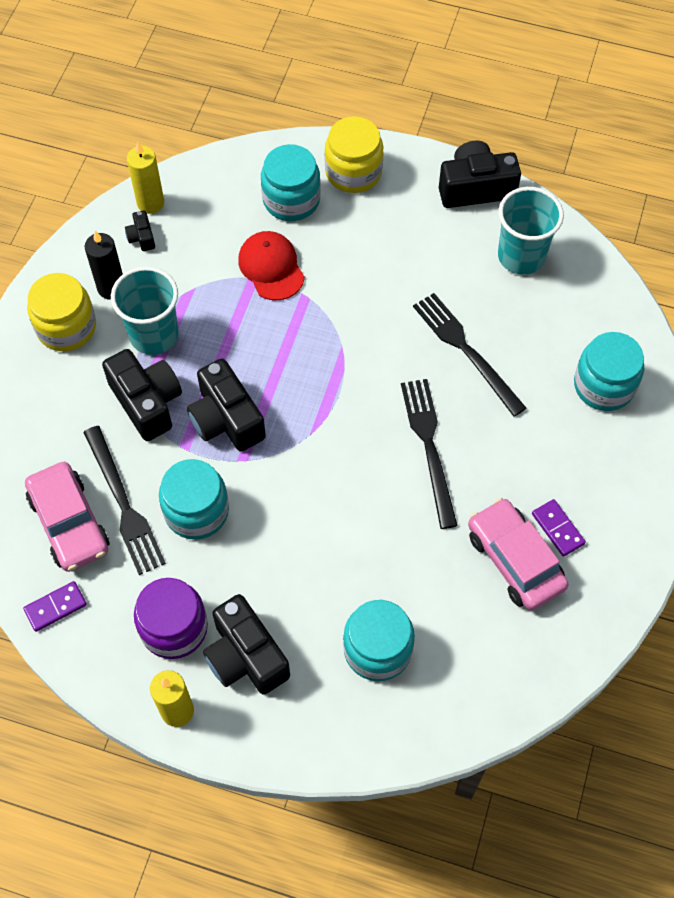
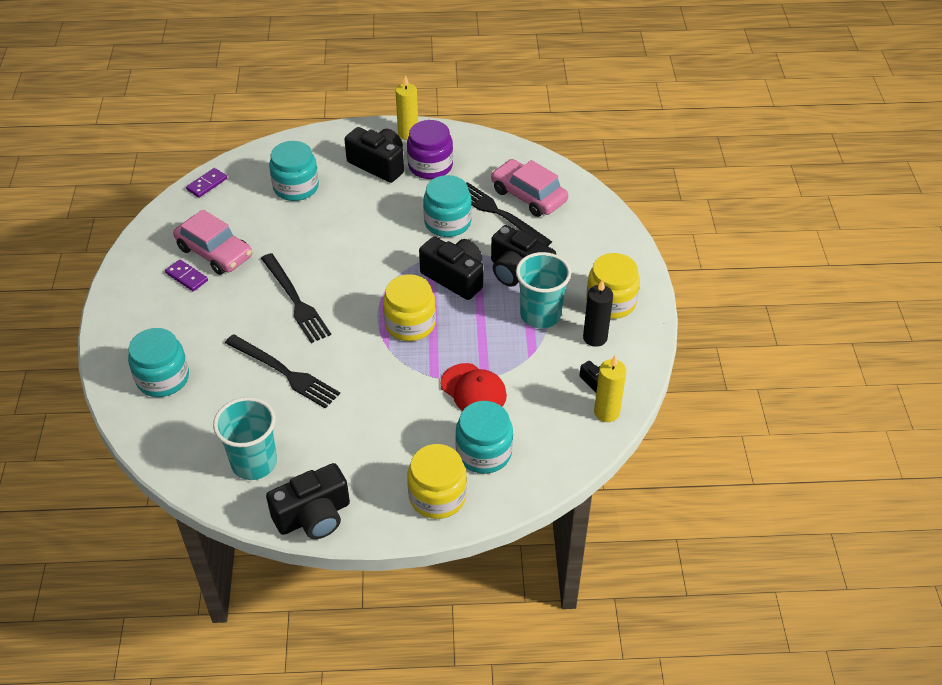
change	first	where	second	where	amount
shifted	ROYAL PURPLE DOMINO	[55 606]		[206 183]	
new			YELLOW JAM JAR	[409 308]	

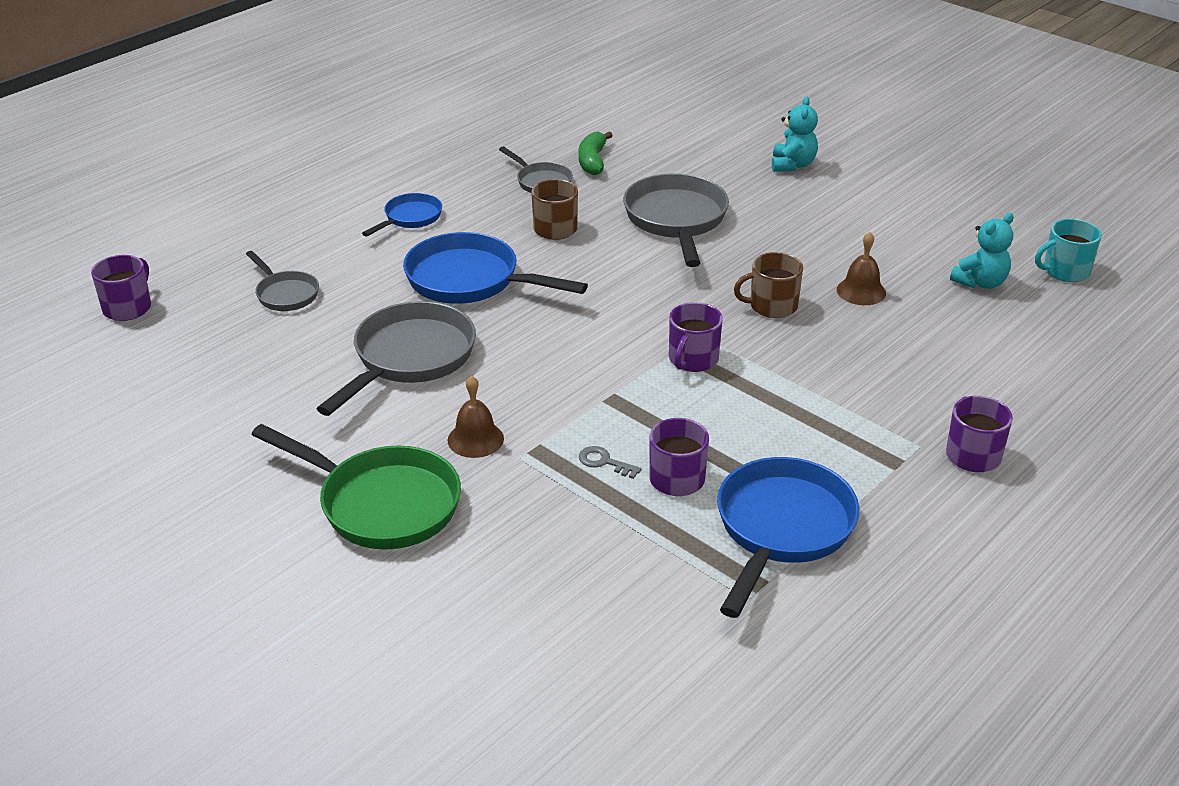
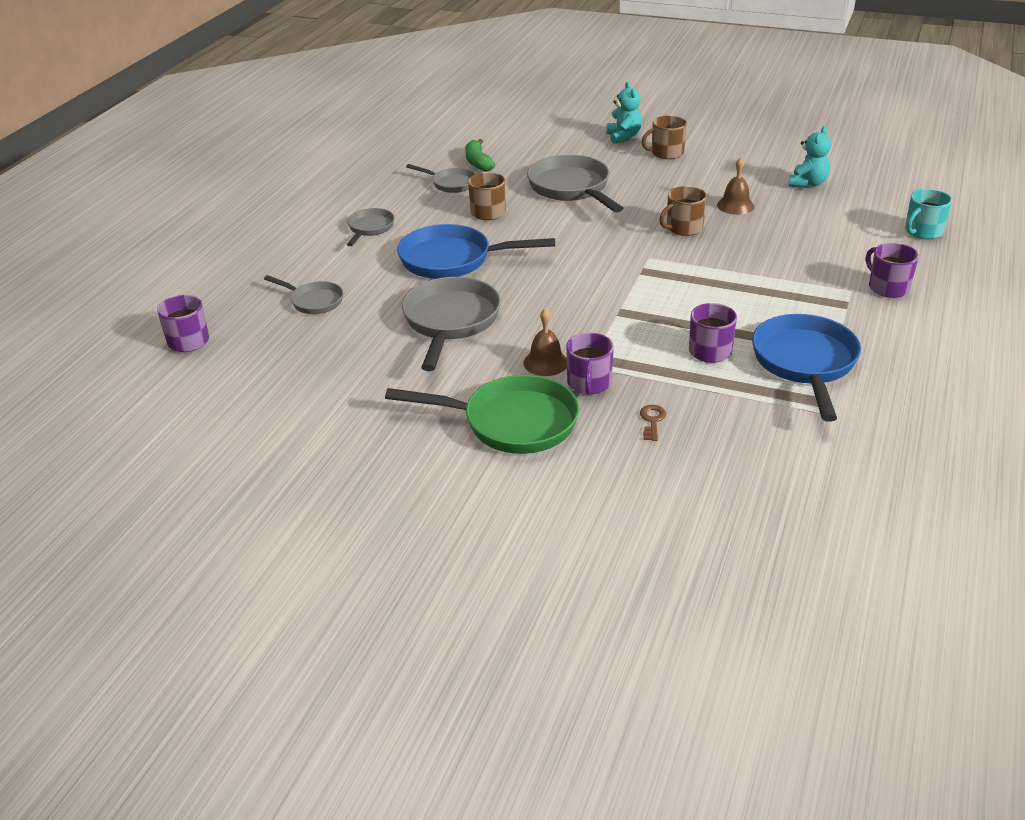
change	first	where	second	where	amount
repainted	COBALT SKILLET	[402 215]	ASH-GREY SKILLET	[371 227]	
gone	ASH-GREY LATCHKEY	[610 462]			
shifted	ROYAL PURPLE COFFEE MUG	[696 337]		[590 363]	
shifted	TURQUOISE COFFEE MUG	[1068 250]		[928 214]	
new			DARK BROWN LATCHKEY	[653 423]	
new			DARK BROWN COFFEE MUG	[664 137]	

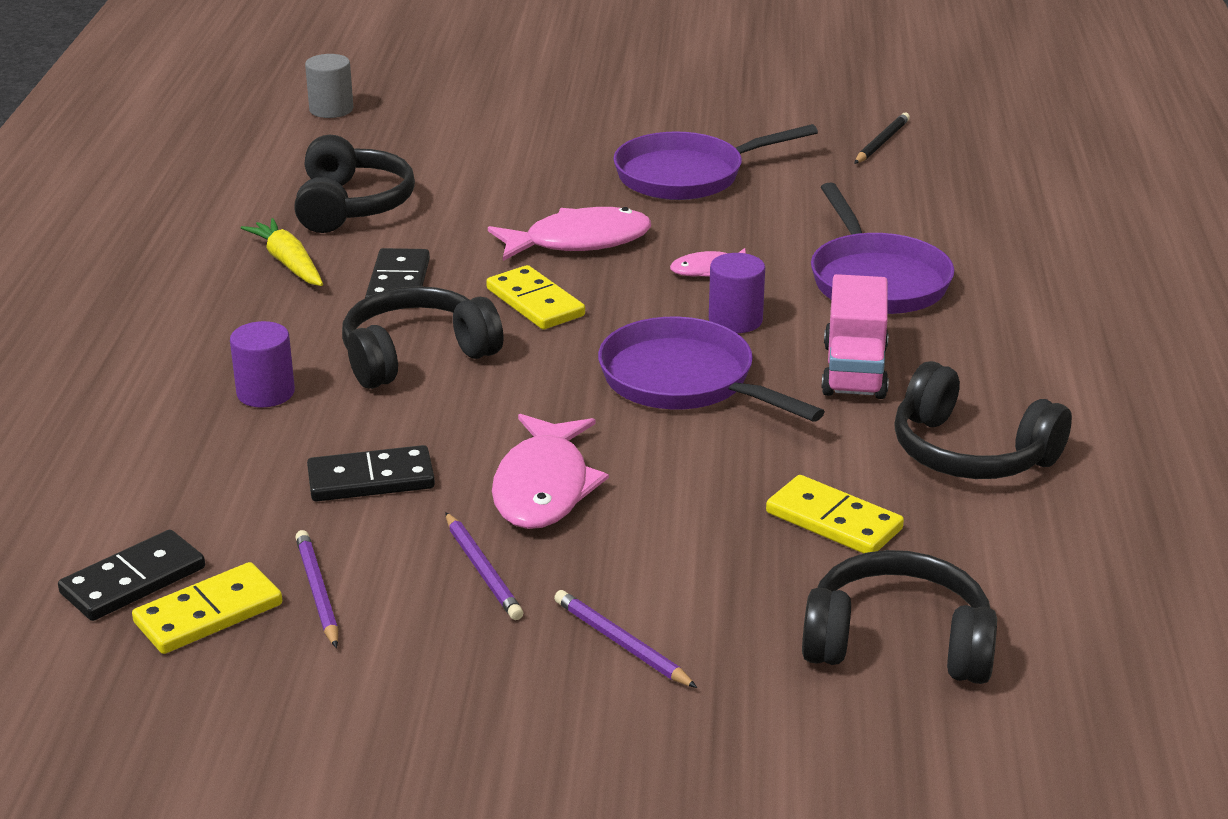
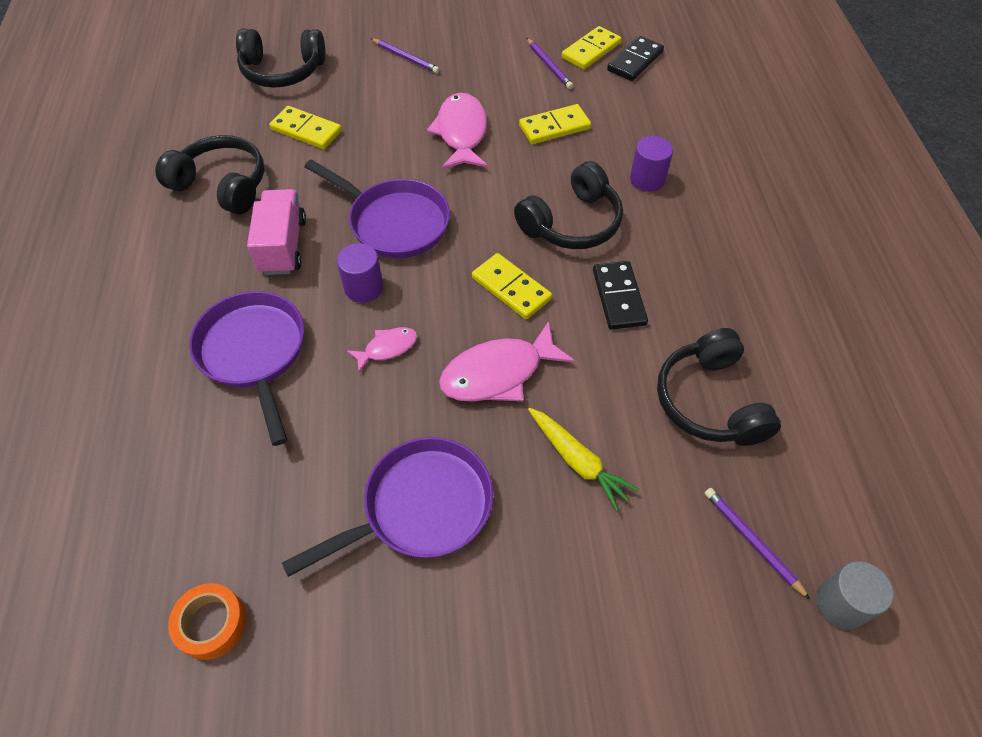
change	first	where	second	where	amount
shifted	YELLOW ROOT VEGETABLE	[282 252]		[583 459]	
repainted	EBONY DOMINO	[371 473]	YELLOW DOMINO	[555 124]	
shifted	ROYAL PURPLE PENCIL	[484 566]		[757 544]	
swapped	EBONY PENCIL	[882 138]	ORANGE ROLL OF TAPE	[207 621]	

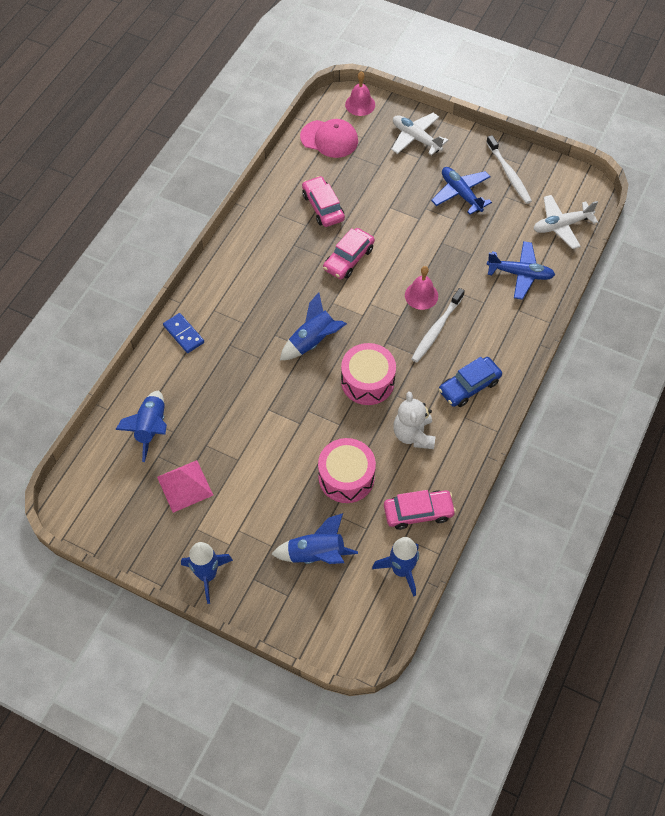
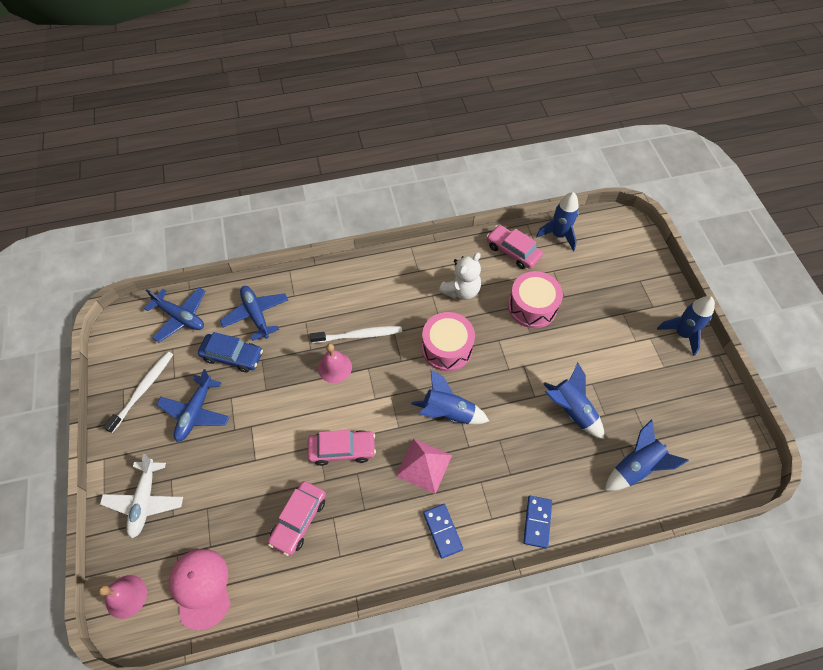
change	first	where	second	where	amount
shifted	ROSY SOLID PYRAMID	[185 486]		[424 466]	
shifted	COBALT ROCKET	[314 538]		[574 401]	
shifted	COBALT AUTOMOBILE	[470 382]		[230 352]	
repainted	SNOW-WHITE PLANE	[566 222]	COBALT PLANE	[174 315]	
new			COBALT DOMINO	[443 531]	

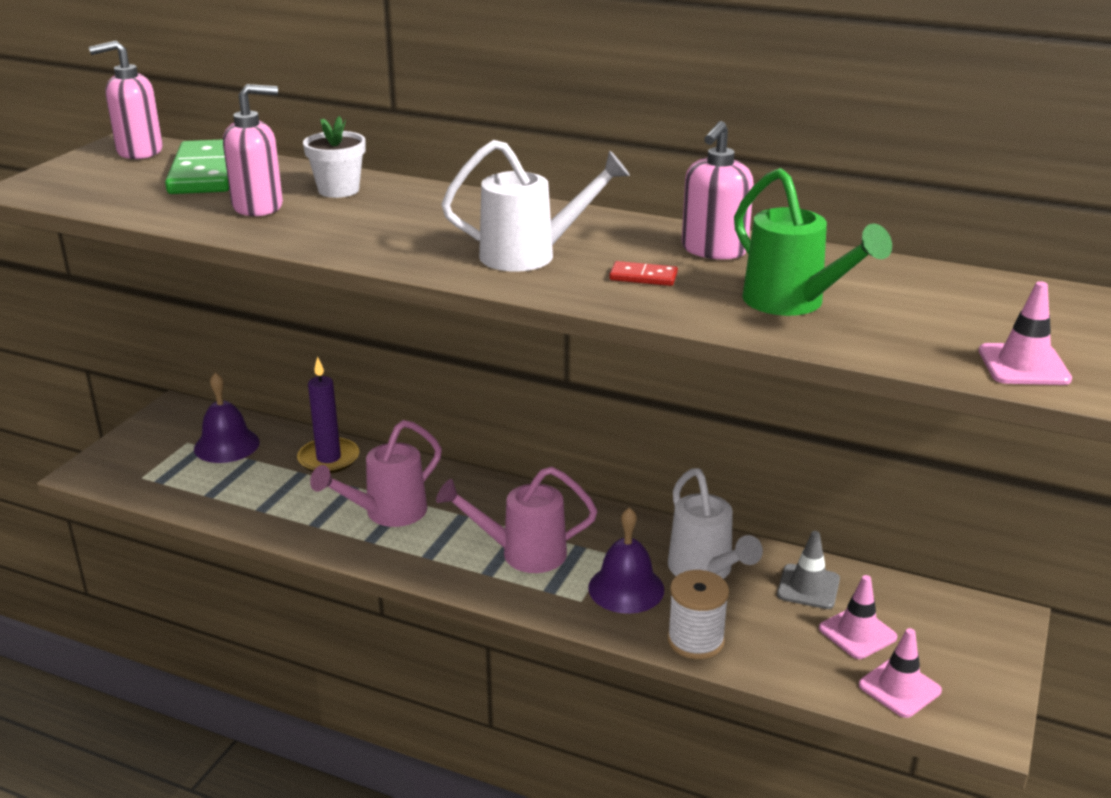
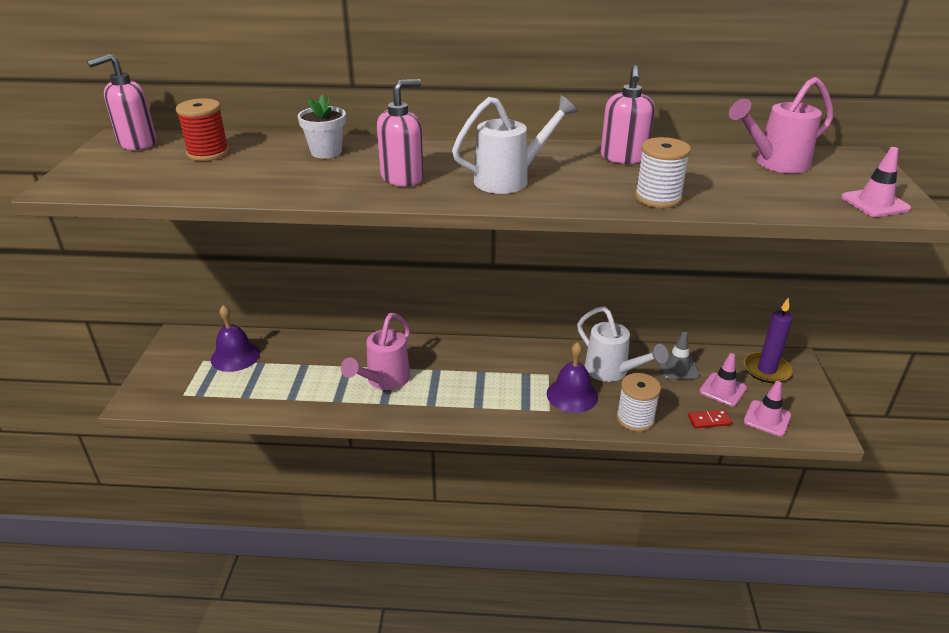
change	first	where	second	where	amount
swapped	EMERALD DOMINO	[197 166]	CRIMSON SPOOL	[202 129]	
shifted	ROSY SOAP PUMP	[253 150]		[400 132]	
shifted	ROYAL PURPLE WAX CANDLE	[328 414]		[768 340]	
shifted	ROSY WATERING POT	[516 520]		[781 125]	
shifted	CRIMSON DOMINO	[643 273]		[710 418]	
gone	EMERALD WATERING POT	[813 242]			
new			SNOW-WHITE SPOOL	[663 172]	

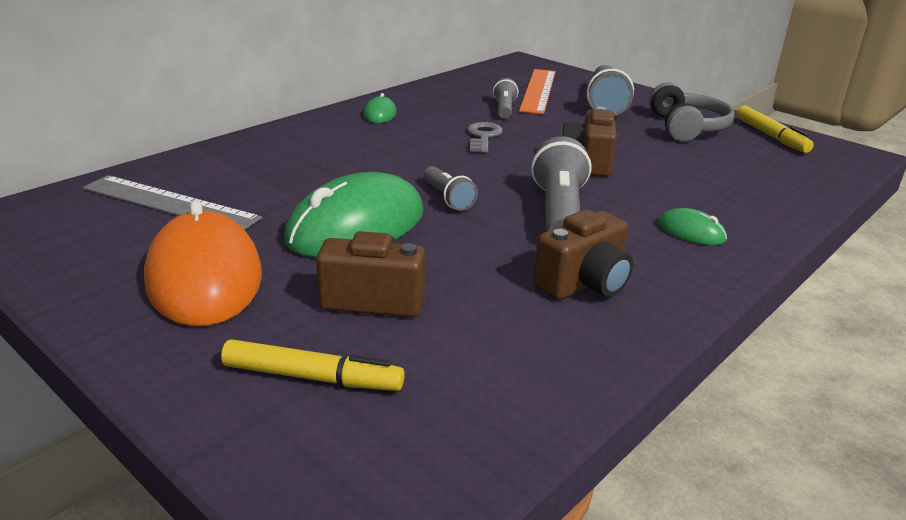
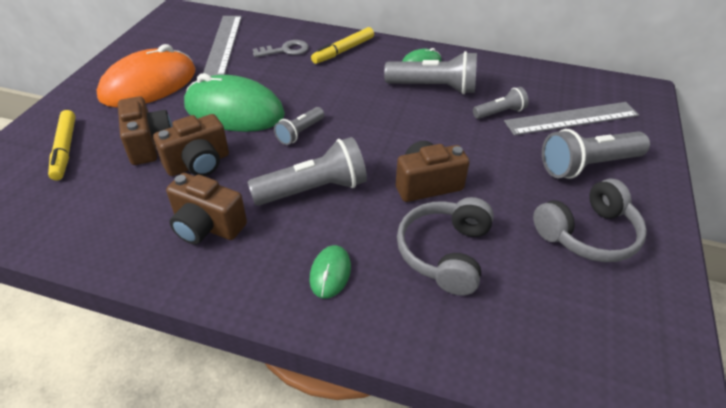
change	first	where	second	where	amount
shifted	ASH-GREY LATCHKEY	[485 137]		[281 48]	
repainted	ORANGE STRAIGHTEDGE	[537 91]	ASH-GREY STRAIGHTEDGE	[571 119]	
shifted	YELLOW MARKER	[775 129]		[342 45]	
new			DARK BROWN COMPACT CAMERA	[191 145]	
new			ASH-GREY TORCH	[430 72]	
new			ASH-GREY HEADPHONES	[445 246]	

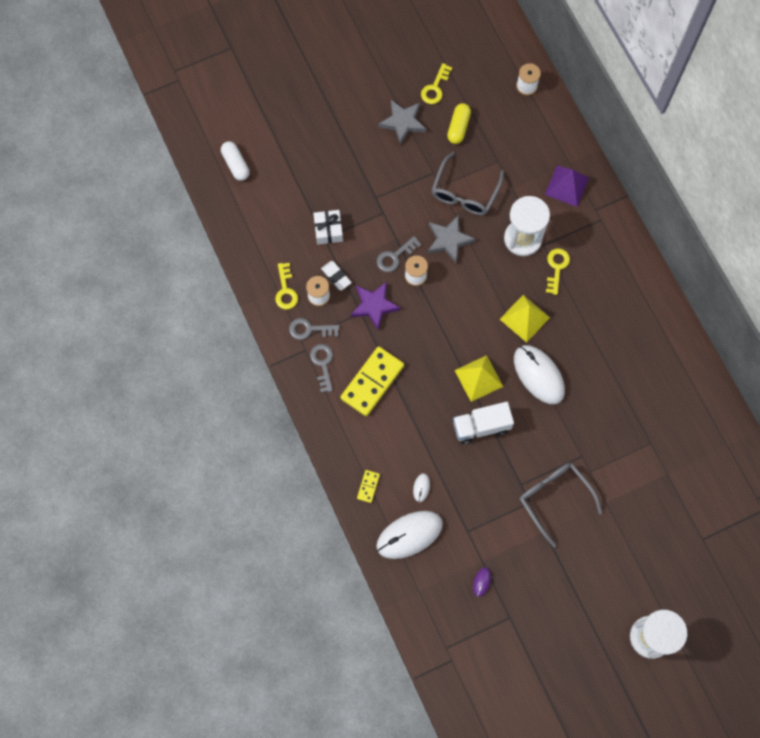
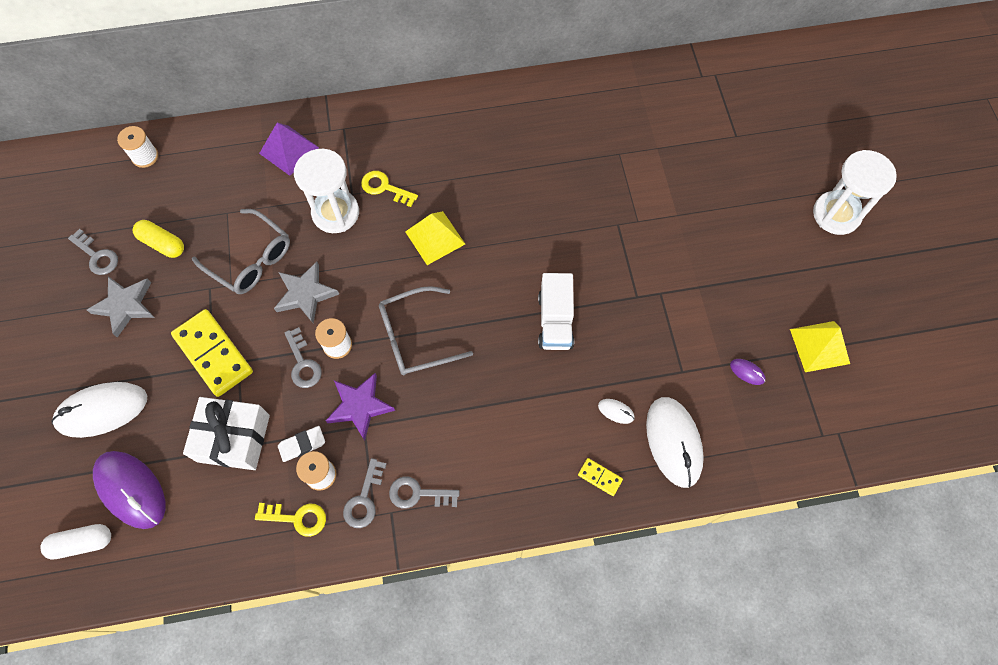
change	first	where	second	where	amount
scaled	SNOW-WHITE GIFT	[328 227]		[226 433]	x1.58
shifted	YELLOW DOMINO	[372 381]		[212 353]	
repainted	YELLOW LATCHKEY	[436 83]	ASH-GREY LATCHKEY	[93 252]	
shifted	YELLOW SOLID PYRAMID	[478 378]		[820 346]	
shifted	SNOW-WHITE MOUSE	[539 374]		[99 410]	
shifted	ASH-GREY SPECTACLES	[561 505]		[426 330]	
new			ROYAL PURPLE MOUSE	[129 490]	

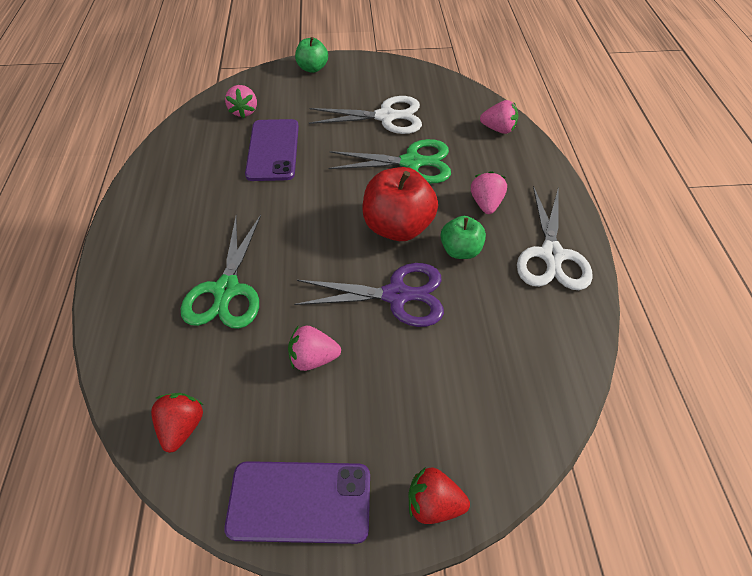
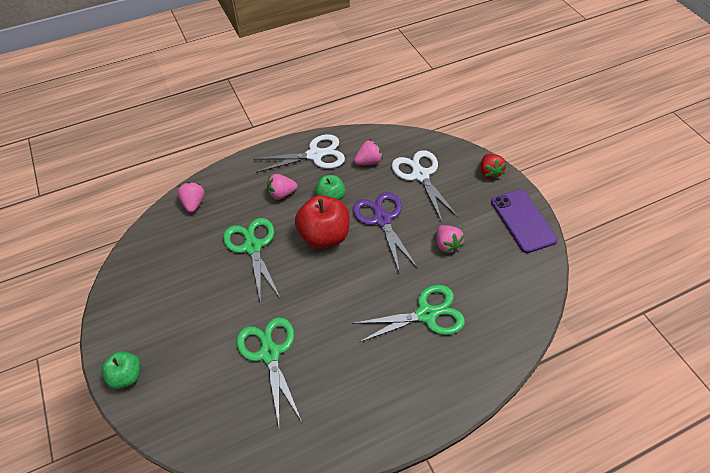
change	first	where	second	where	amount
gone	CRIMSON BERRY	[177 423]			
shifted	ROSY BERRY	[241 101]		[368 152]	
swapped	ROYAL PURPLE SMARTPHONE	[272 150]	EMERALD PAIR OF SCISSORS	[269 371]	
shifted	SNOW-WHITE PAIR OF SCISSORS	[365 115]		[425 186]	

